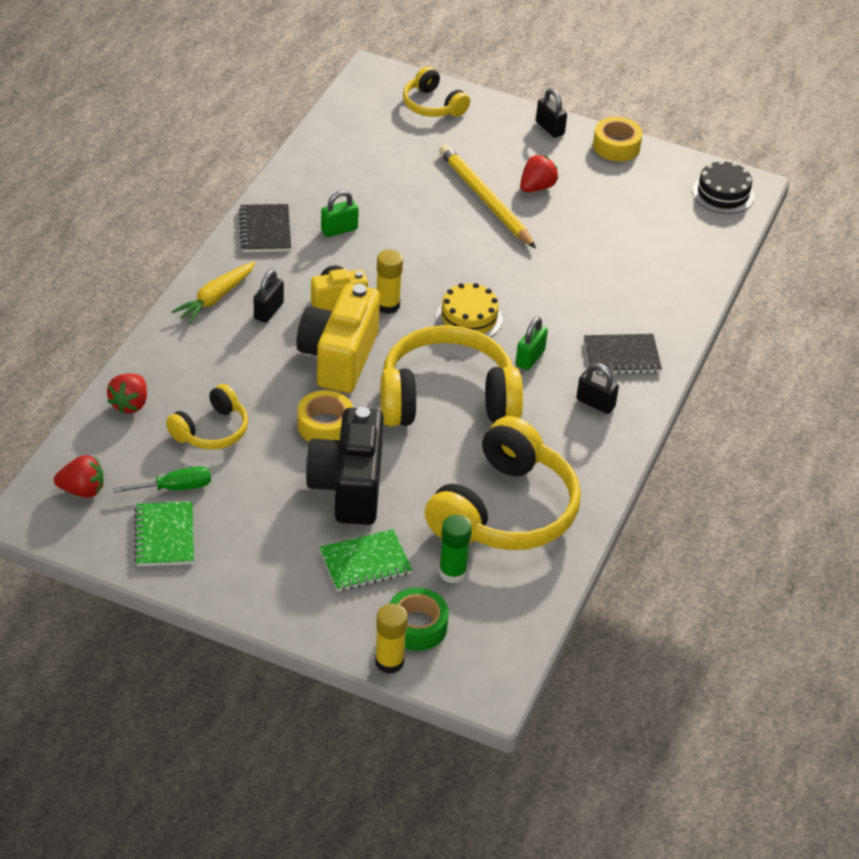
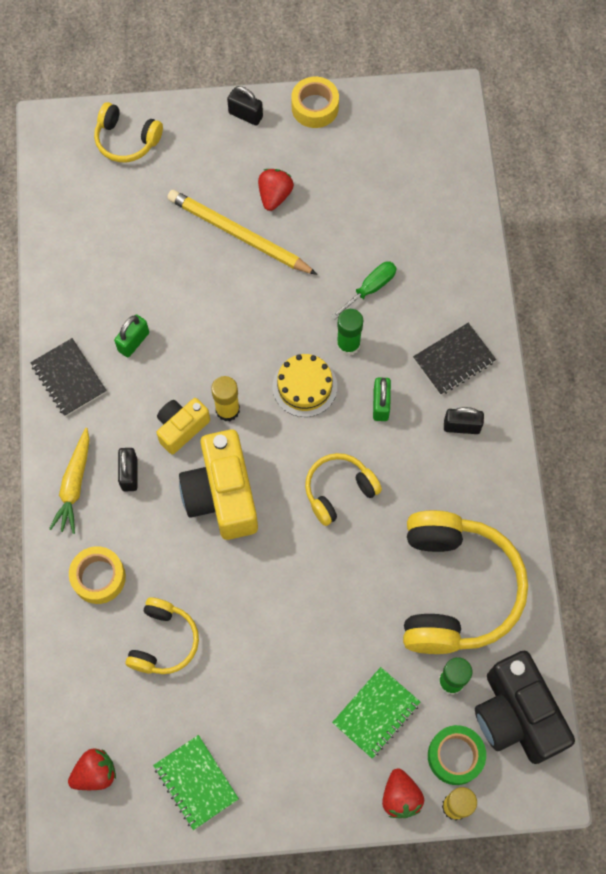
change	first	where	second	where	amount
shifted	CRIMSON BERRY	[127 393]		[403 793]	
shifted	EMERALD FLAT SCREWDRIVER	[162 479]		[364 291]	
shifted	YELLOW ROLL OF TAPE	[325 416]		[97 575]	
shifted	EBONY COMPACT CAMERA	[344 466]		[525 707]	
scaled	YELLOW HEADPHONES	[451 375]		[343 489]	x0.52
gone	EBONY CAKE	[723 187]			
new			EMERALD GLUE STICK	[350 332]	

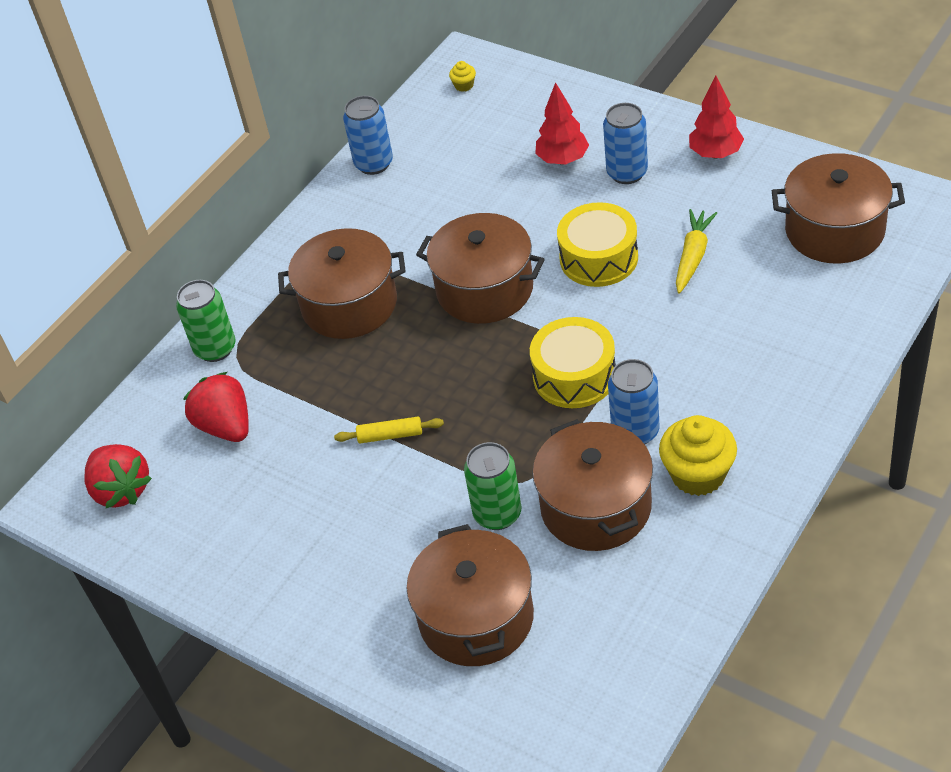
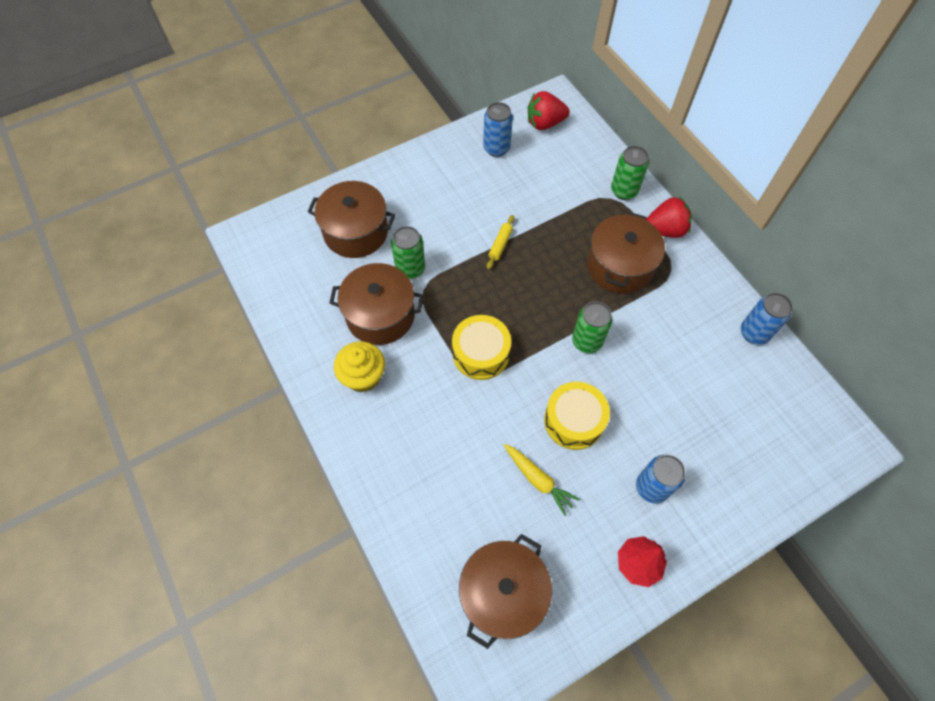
change	first	where	second	where	amount
shifted	CRIMSON BERRY	[216 407]		[669 217]	
swapped	DARK BROWN COOKING POT	[480 268]	EMERALD CAN	[592 327]	
gone	YELLOW MUFFIN	[462 76]			
gone	CRIMSON TREE	[562 123]			
shifted	COBALT CAN	[634 402]		[498 129]	

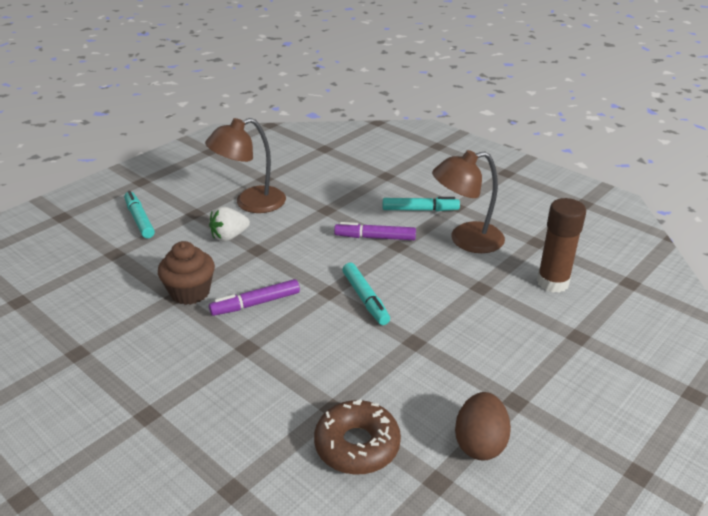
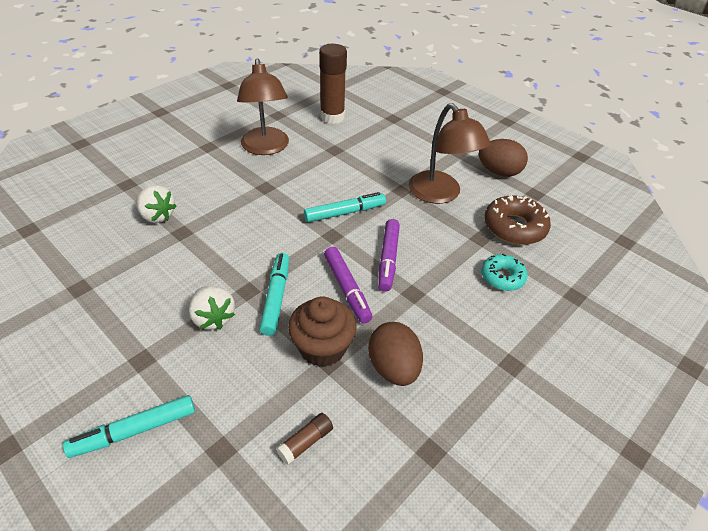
change	first	where	second	where	amount
shifted	DARK BROWN DESK LAMP	[245 165]		[450 153]	
shifted	ROYAL PURPLE MARKER	[375 231]		[389 255]	
shifted	TURQUOISE MARKER	[421 204]		[274 294]	
new			SNOW-WHITE BERRY	[156 204]	
new			DARK BROWN GLUE STICK	[304 439]	
new			DARK BROWN EGG	[395 354]	
new			TURQUOISE DONUT	[504 272]	

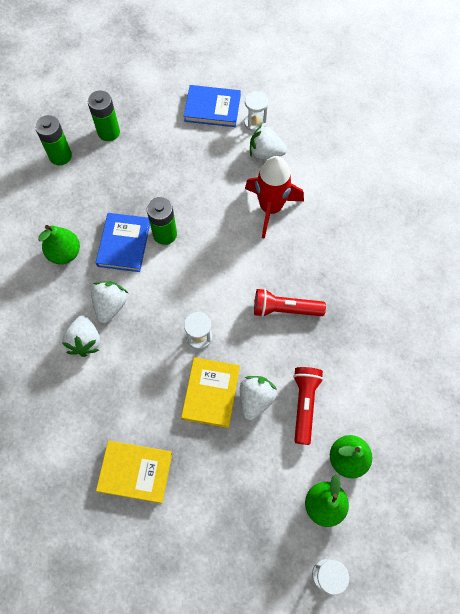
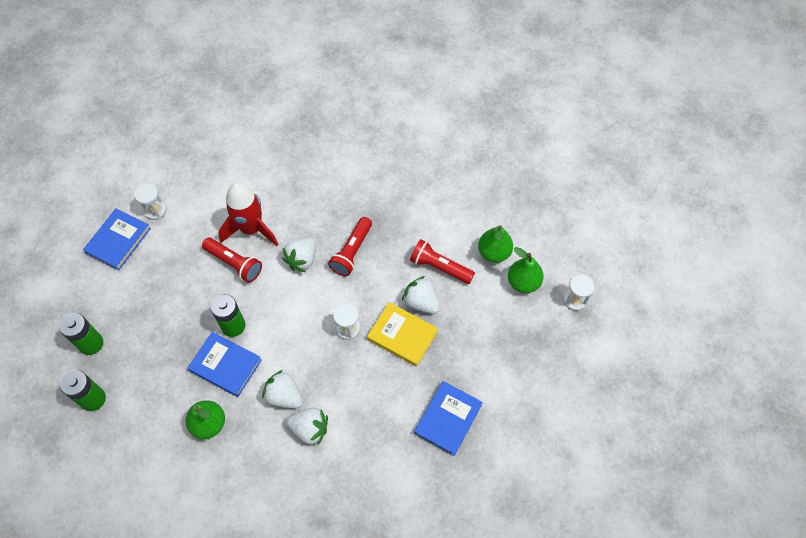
change	first	where	second	where	amount
repainted	YELLOW BOOK	[134 472]	COBALT BOOK	[448 418]	
shifted	SNOW-WHITE BERRY	[268 142]		[299 255]	
new			CRIMSON TORCH	[232 260]	

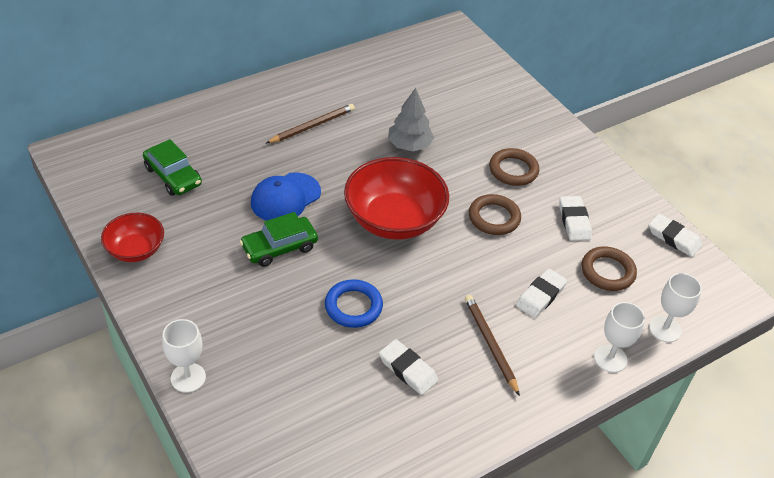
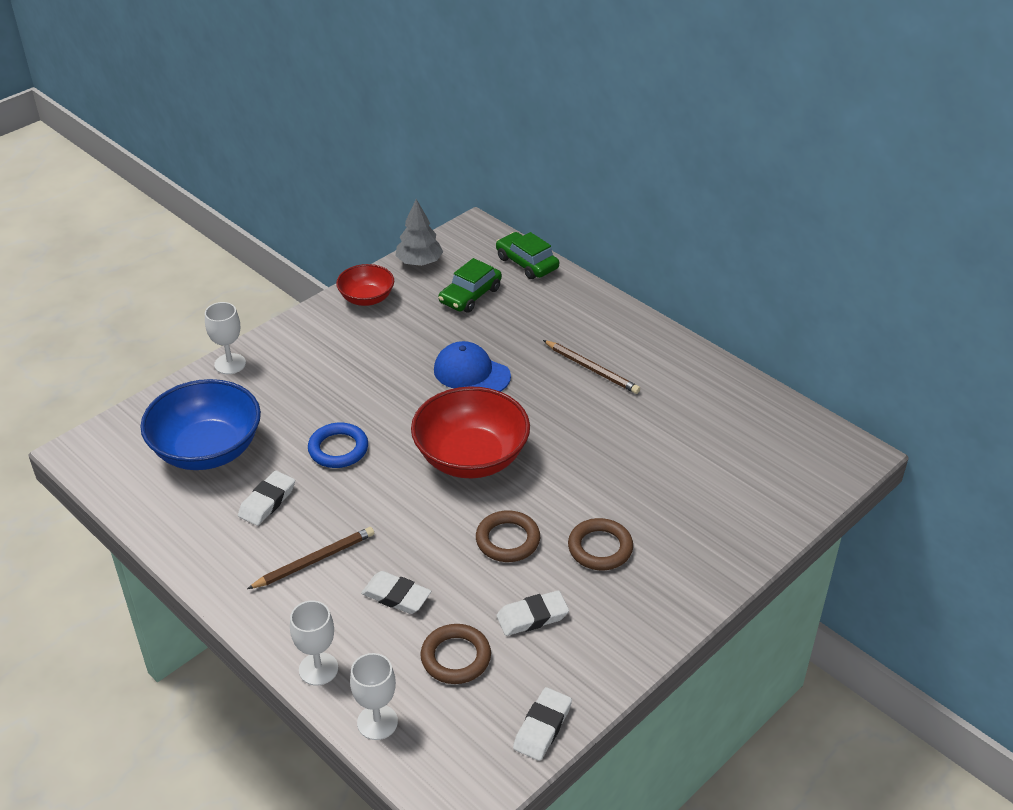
change	first	where	second	where	amount
shifted	EMERALD AUTOMOBILE	[279 239]		[527 255]	
shifted	ASH-GREY TREE	[411 119]		[419 232]	
new			COBALT BOWL	[200 424]	

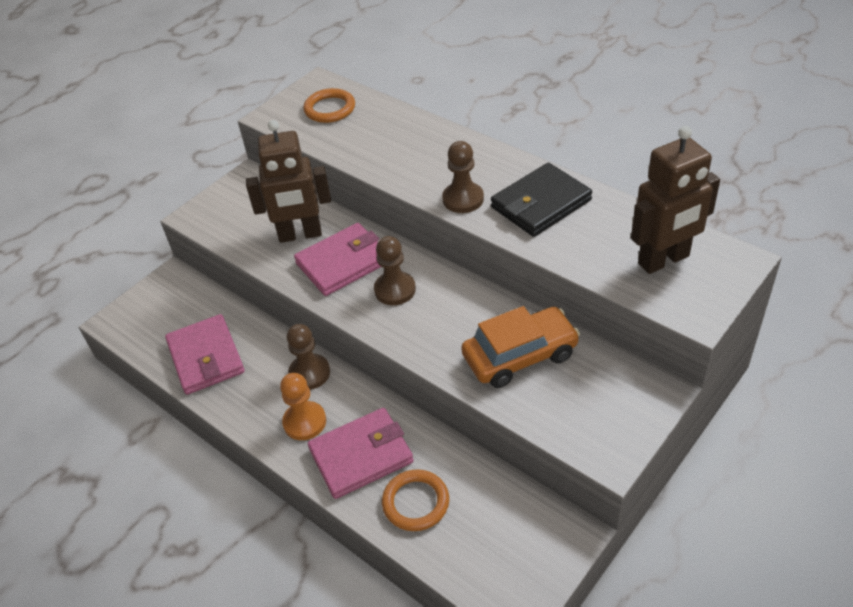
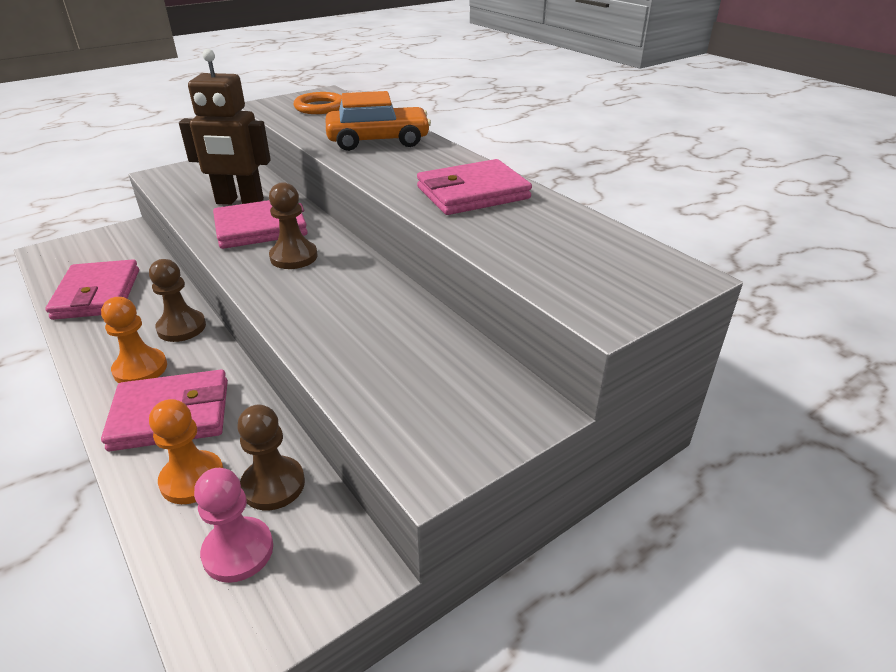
change	first	where	second	where	amount
swapped	ORANGE TORUS	[415 500]	ORANGE CHESS PAWN	[186 451]	
shifted	DARK BROWN CHESS PAWN	[463 177]		[271 458]	
shifted	ORANGE AUTOMOBILE	[520 347]		[378 121]	
repainted	EBONY BILLFOLD	[541 200]	ROSY BILLFOLD	[474 187]	
gone	DARK BROWN TOY ROBOT	[675 200]			
new			ROSY CHESS PAWN	[233 525]	

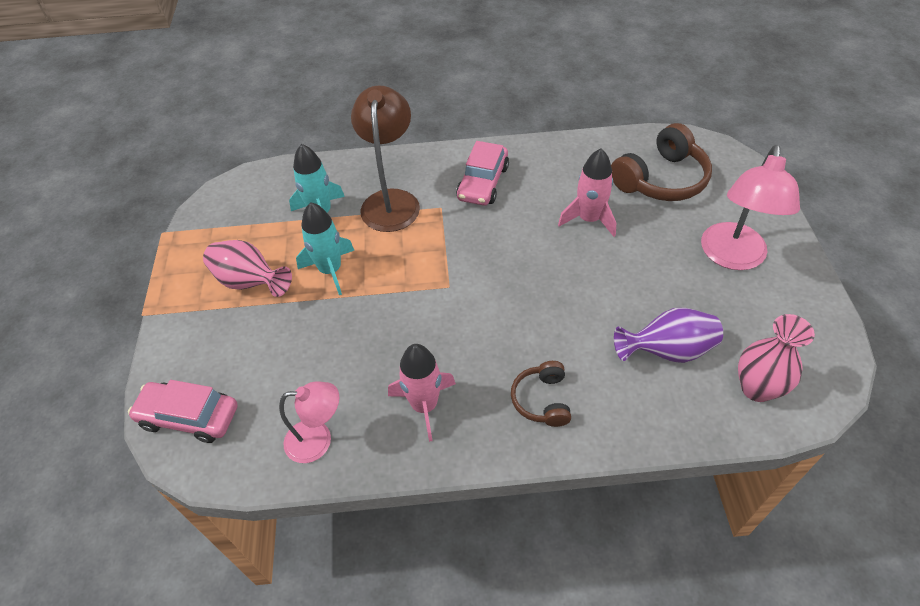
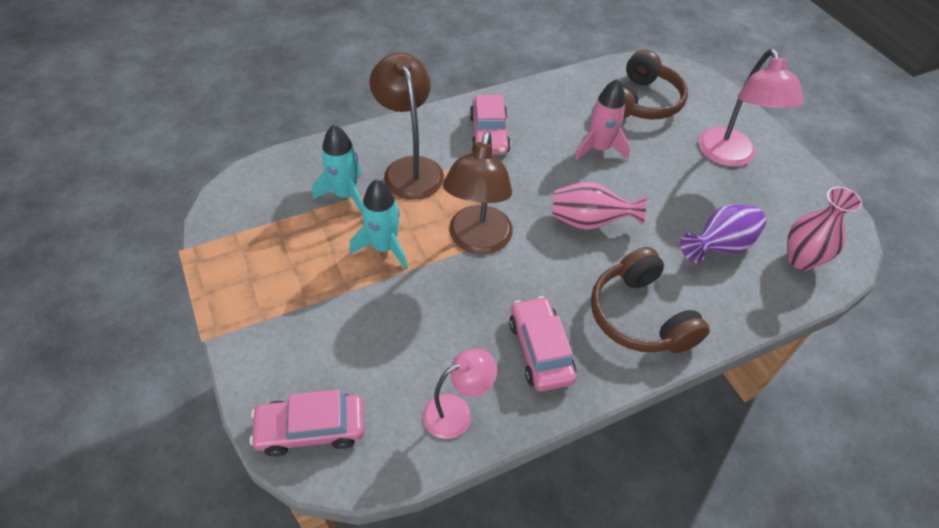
change	first	where	second	where	amount
shifted	ROSY TALL VASE	[247 268]		[600 205]	
swapped	ROSY ROCKET	[422 393]	ROSY AUTOMOBILE	[543 344]	
scaled	DARK BROWN HEADPHONES	[541 394]		[650 300]	x1.78
new			DARK BROWN DESK LAMP	[478 193]	

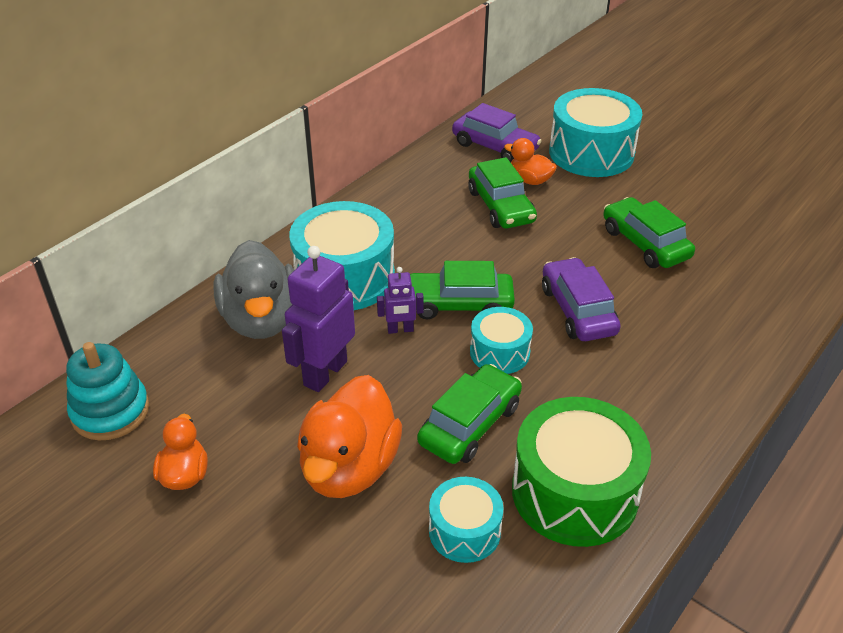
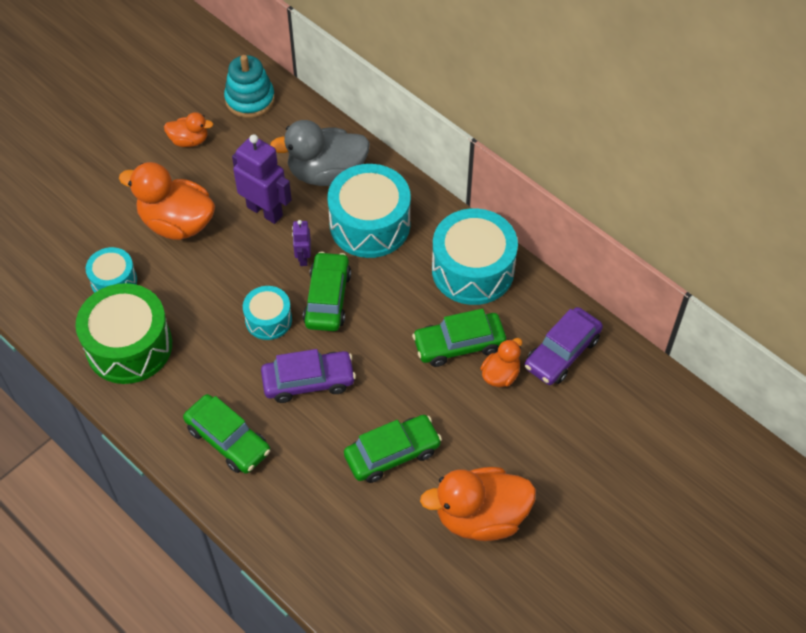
change	first	where	second	where	amount
shifted	EMERALD AUTOMOBILE	[469 414]		[226 434]	
shifted	TURQUOISE SNARE DRUM	[595 132]		[475 256]	
new			ORANGE DUCK	[478 504]	

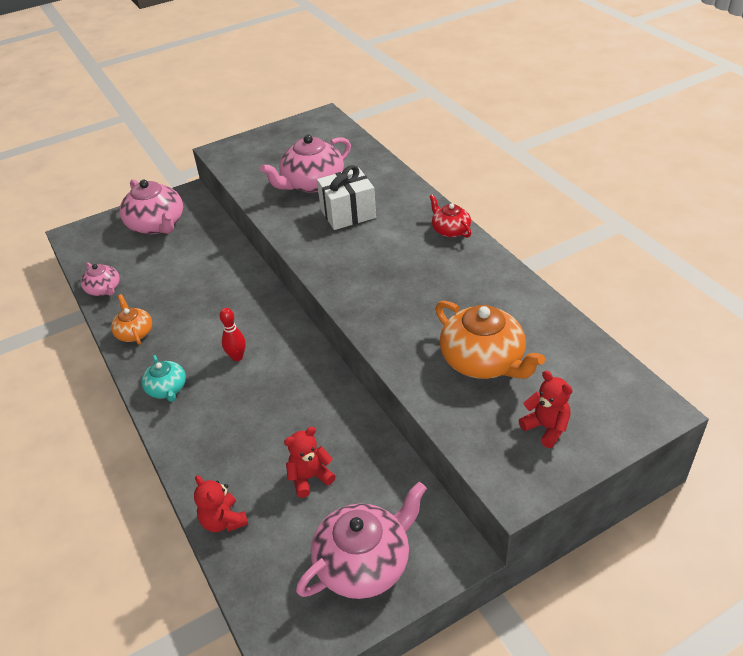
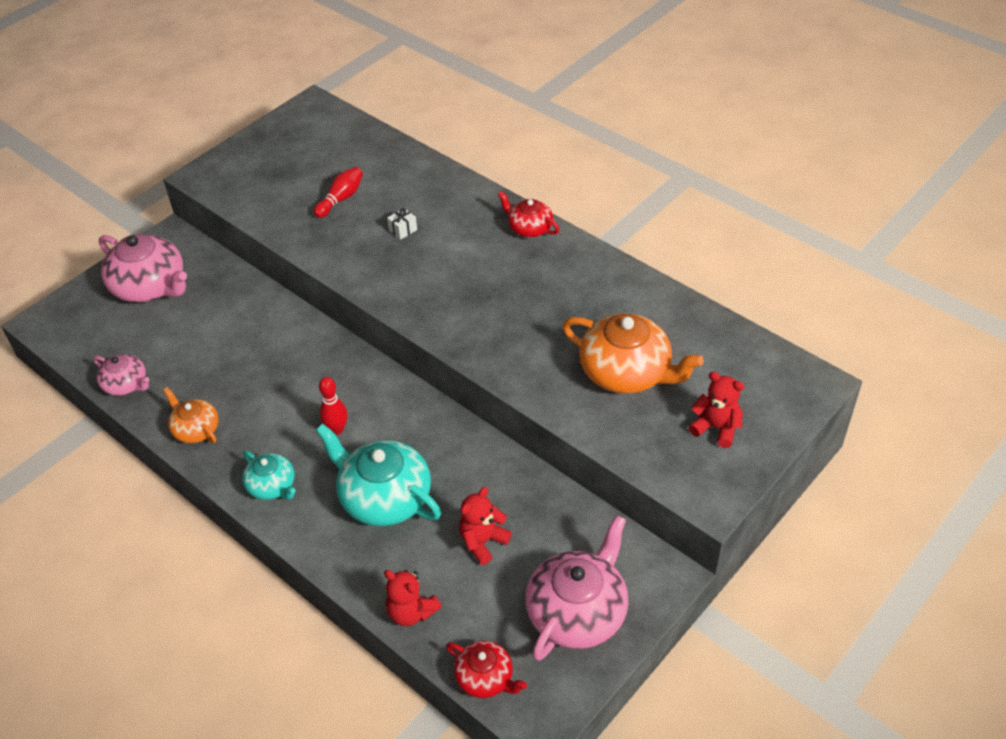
change	first	where	second	where	amount
swapped	ROSY TEA POT	[305 163]	CRIMSON TENPIN	[338 192]	
scaled	SNOW-WHITE GIFT	[346 197]		[402 224]	x0.40
new			TURQUOISE TEA POT	[378 474]	
new			CRIMSON TEA POT	[486 669]	

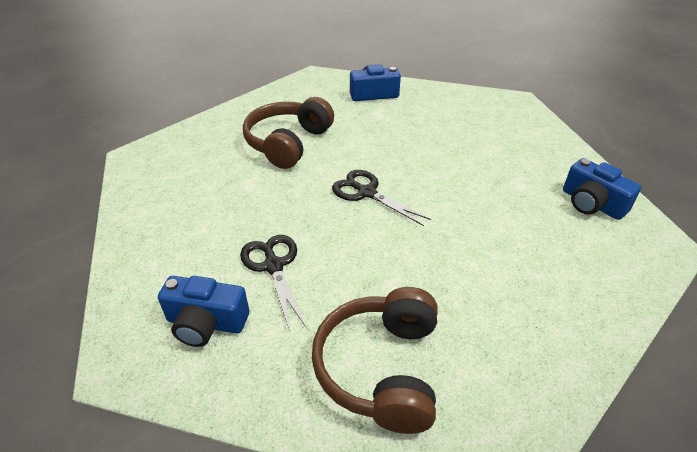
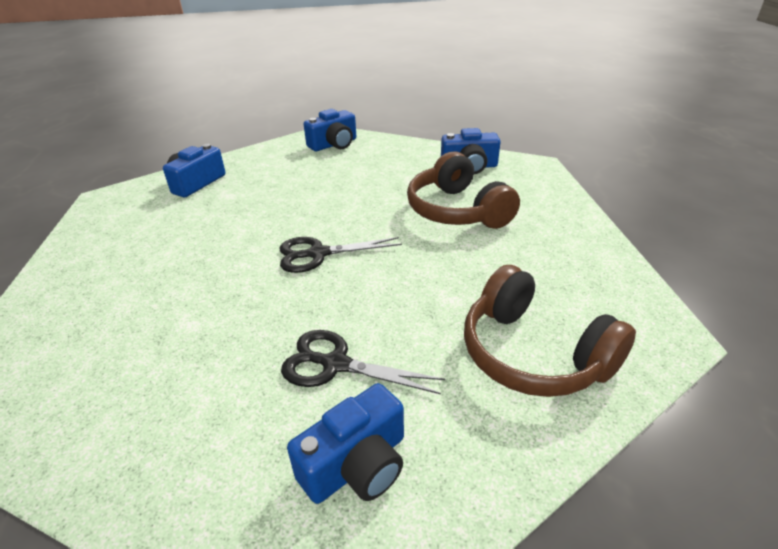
change	first	where	second	where	amount
shifted	DARK BROWN HEADPHONES	[288 133]		[463 190]	
new			COBALT COMPACT CAMERA	[330 130]	

